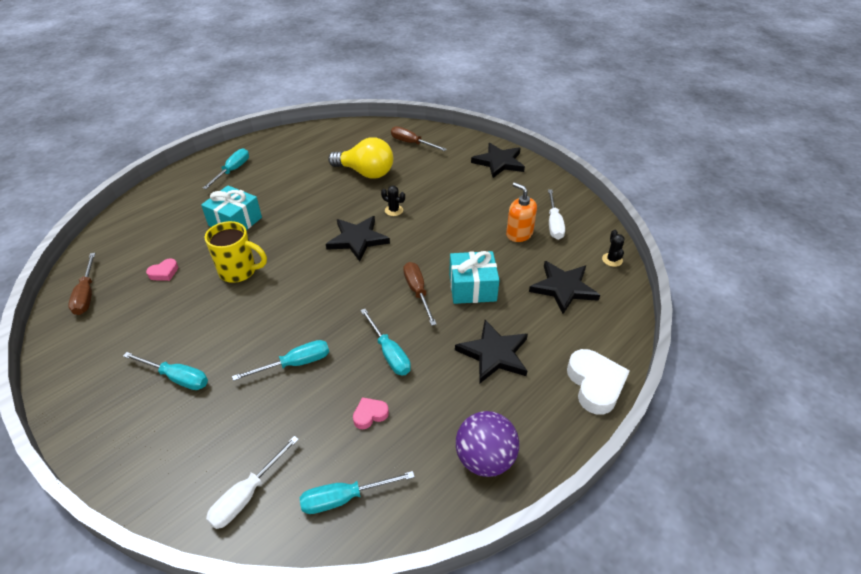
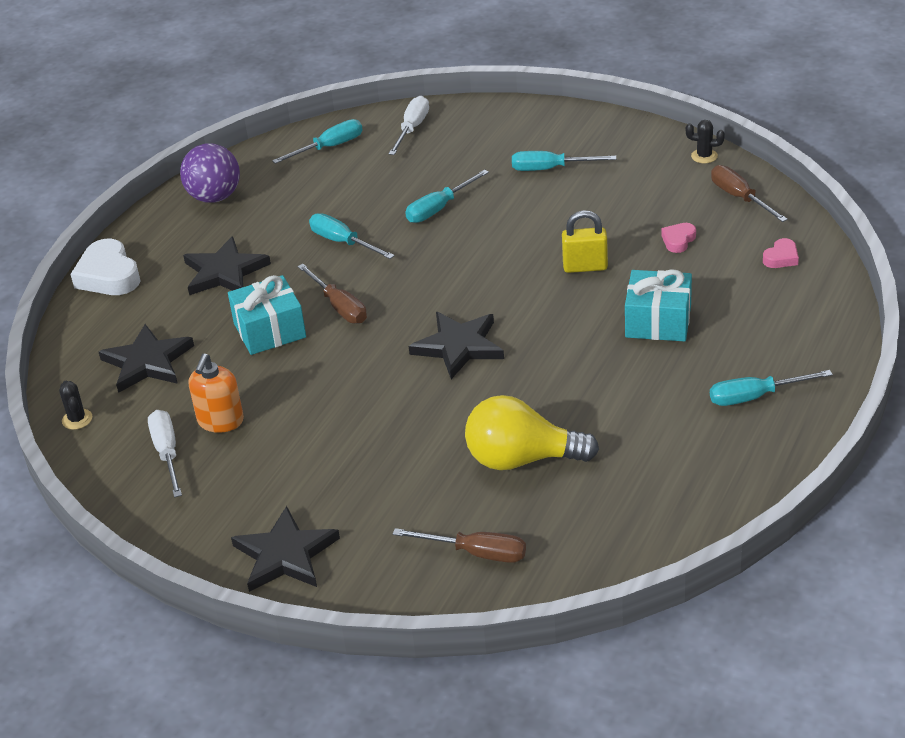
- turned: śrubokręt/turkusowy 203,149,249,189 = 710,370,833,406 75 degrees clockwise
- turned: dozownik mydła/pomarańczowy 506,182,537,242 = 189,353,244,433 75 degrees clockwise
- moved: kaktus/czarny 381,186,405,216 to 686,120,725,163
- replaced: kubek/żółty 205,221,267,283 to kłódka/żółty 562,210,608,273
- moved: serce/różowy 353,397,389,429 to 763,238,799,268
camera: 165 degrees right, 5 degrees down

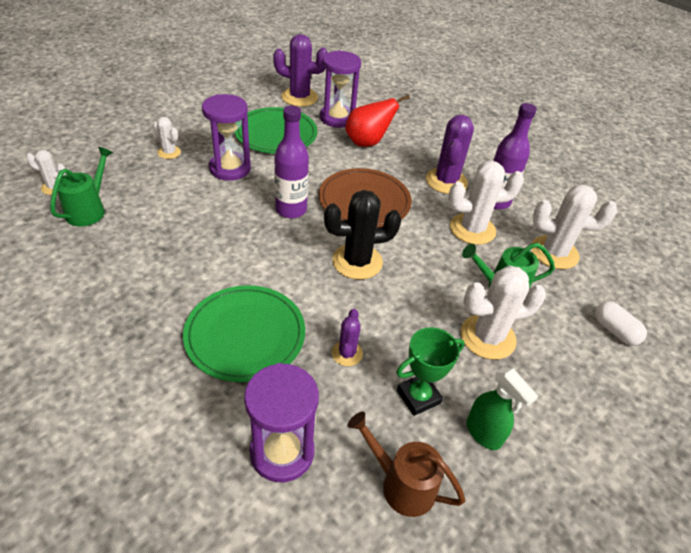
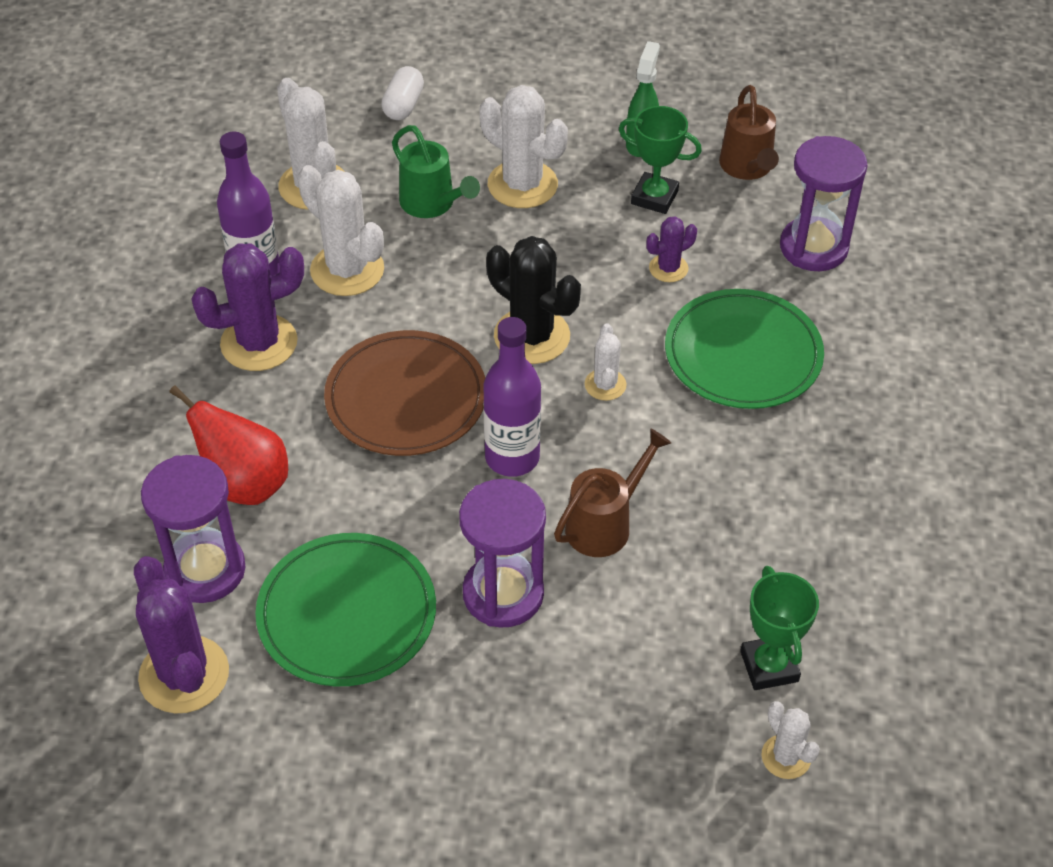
- moved: kaktus/biały 153,117,181,159 to 585,323,627,401
- replaced: konewka/zielony 50,147,113,226 to puchar/zielony 740,566,819,690
- added: konewka/brązowy 554,428,671,557
camera: 125 degrees left, 5 degrees up

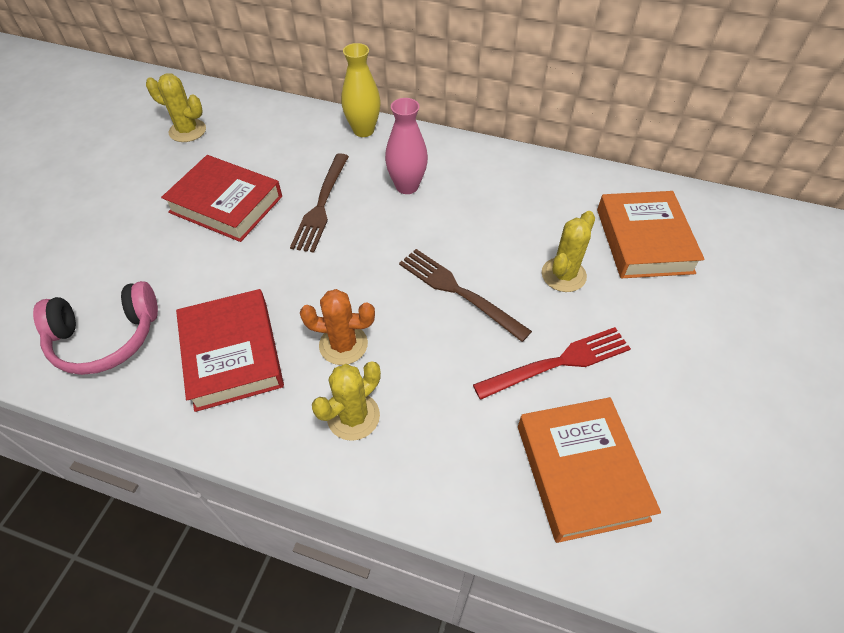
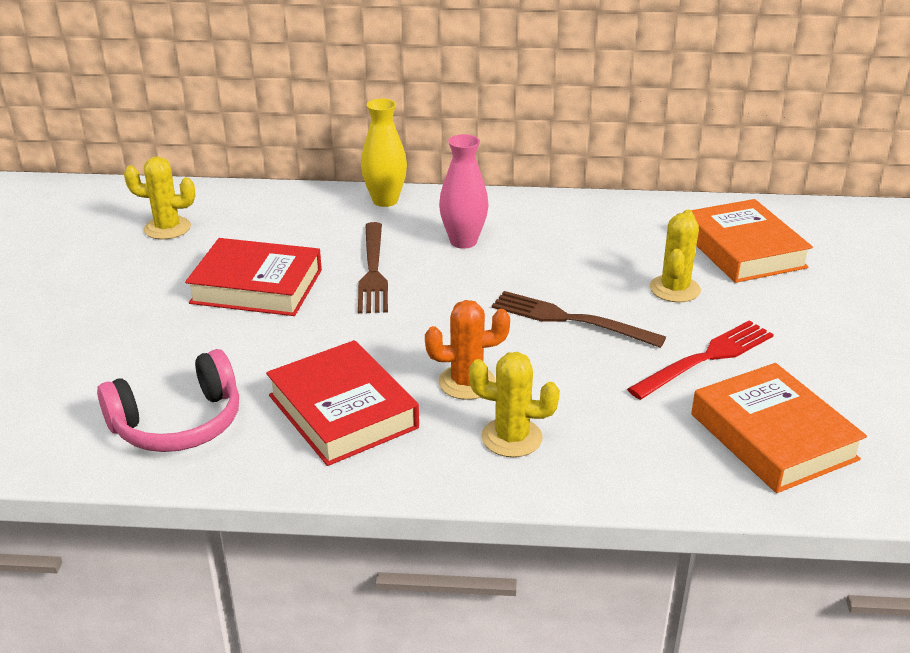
- turned: kaktus/żółty 312,361,381,441 = 469,352,560,457 75 degrees clockwise
camera: 15 degrees left, 20 degrees down

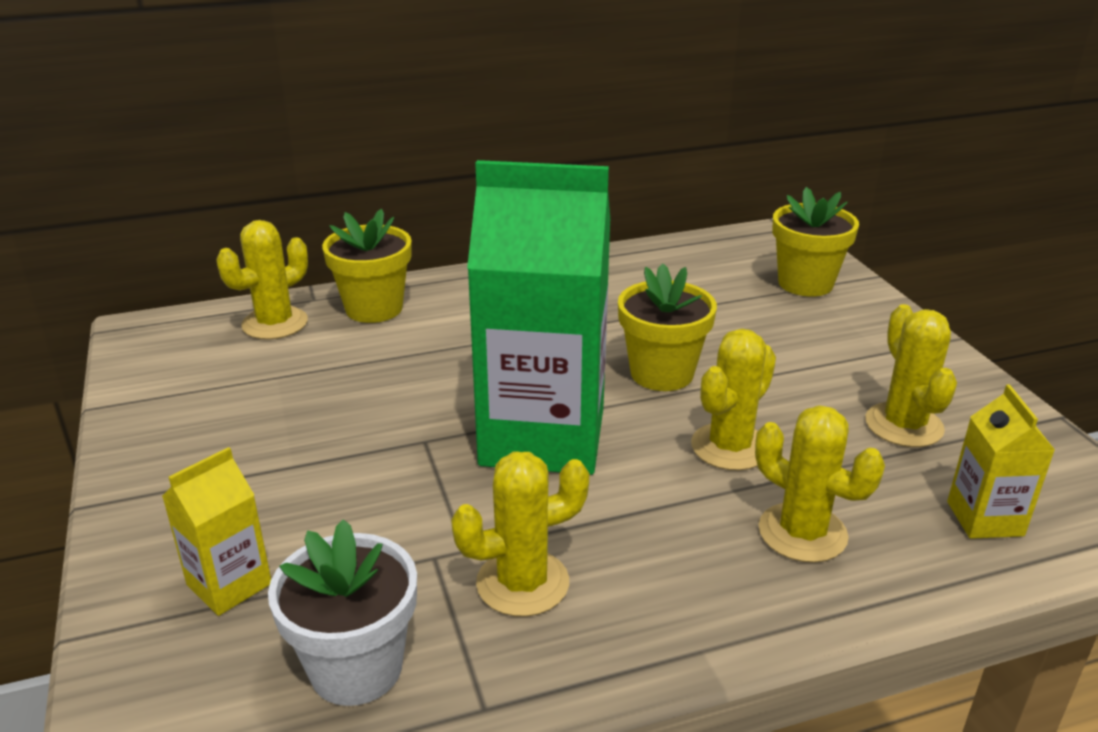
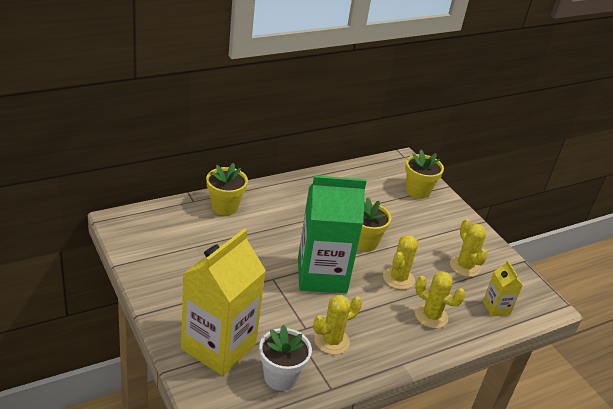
- removed: kaktus/żółty 216,220,308,340
- resized: karton mleka/żółty 162,447,271,616 = 181,229,266,376 x2.23
camera: 15 degrees left, 5 degrees up

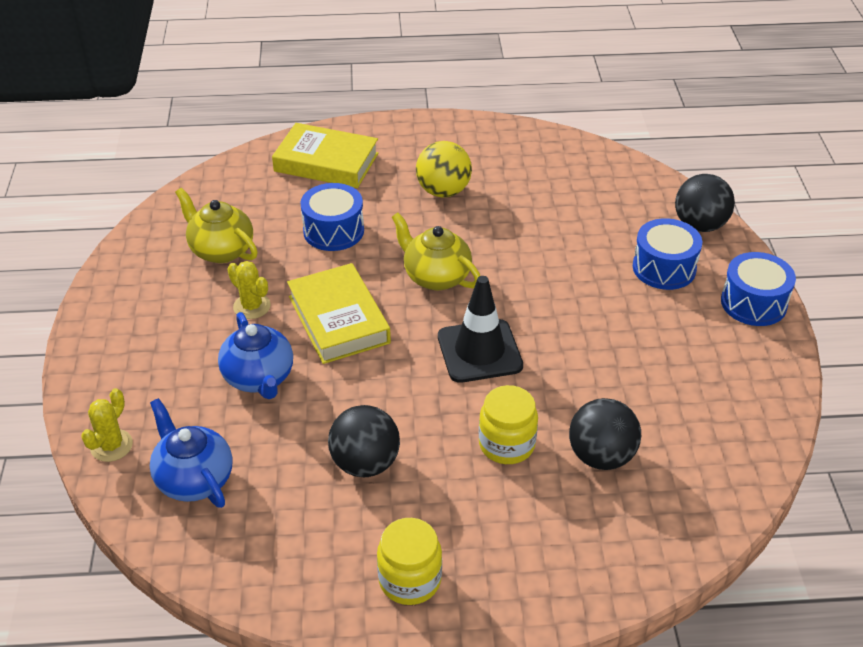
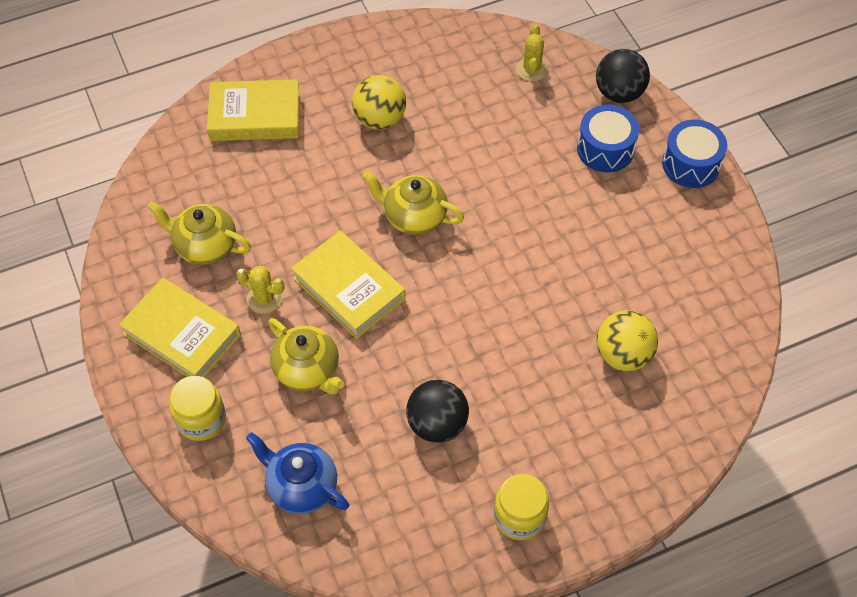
- removed: bęben/niebieski 300,183,364,251
- removed: pachołek/czarny 438,276,523,383
- recoloured: imbryk/niebieski 218,312,293,399 to imbryk/żółty 268,318,344,394
- moved: słoik/żółty 479,385,538,464 to 169,376,226,441
- moved: kaktus/żółty 81,388,133,462 to 516,24,548,82
- recoloured: piłka/czarny 569,398,641,470 to piłka/żółty 597,311,658,371
- added: książka/żółty 119,277,241,377
camera: 20 degrees left, 15 degrees up

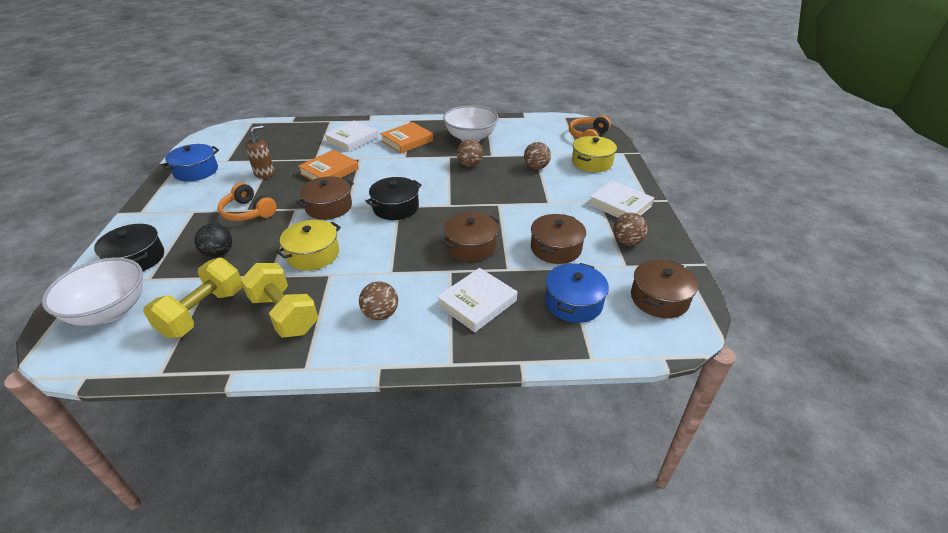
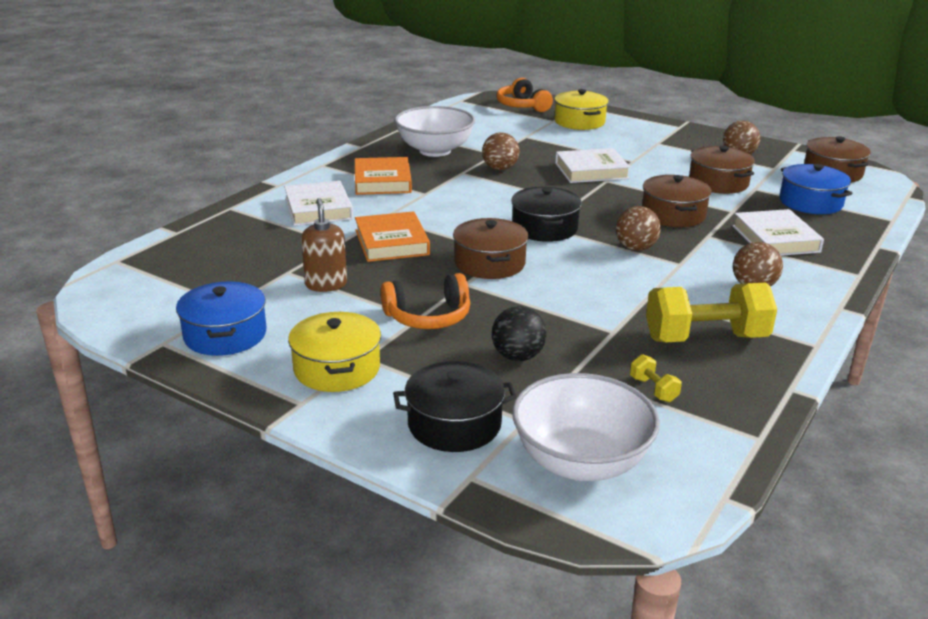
- moved: piłka/brązowy 524,142,551,169 to 616,206,661,251
- moved: książka/biały 588,180,654,218 to 555,148,631,183
- moved: garnek/żółty 276,220,341,271 to 288,312,381,392
- resized: hantel/żółty 143,258,243,338 = 630,354,682,402 x0.43
camera: 55 degrees left, 10 degrees down

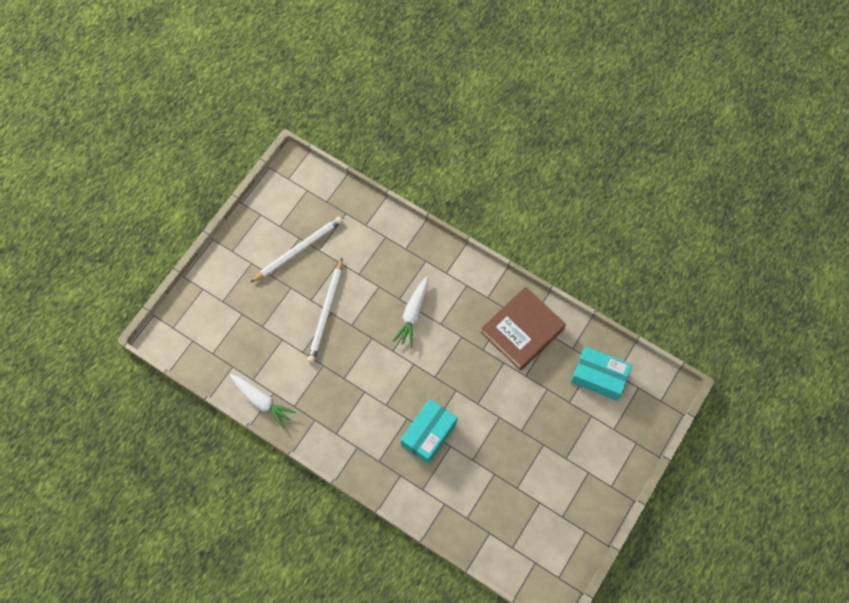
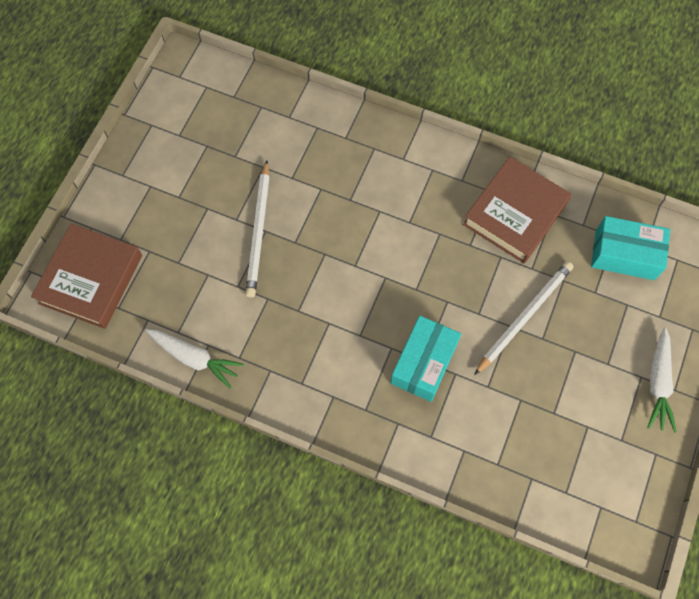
- moved: ołówek/biały 250,216,343,283 to 474,261,574,375
- moved: marchewka/biały 393,276,428,347 to 647,327,677,432
- added: książka/brązowy 31,224,142,329
camera: 10 degrees left, 0 degrees up

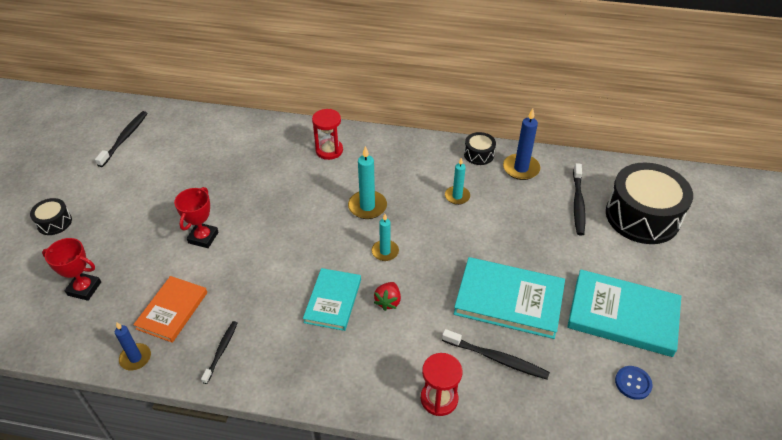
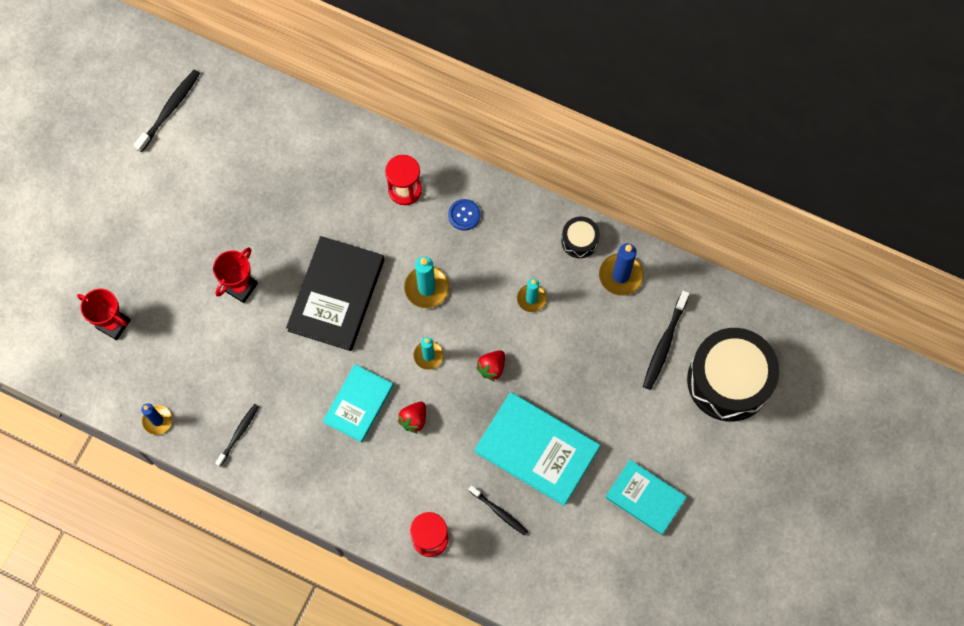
- removed: bęben/czarny 30,198,72,235
- resized: książka/turkusowy 567,269,681,357 = 605,460,687,535 x0.64
- removed: książka/pomarańczowy 133,276,207,343
- resized: szczoteczka do zębów/czarny 442,329,550,380 = 469,485,528,536 x0.66
- moved: guzik/niebieski 615,366,653,400 to 448,199,481,231
- added: książka/czarny 286,236,384,351
- added: truskawka/czerwony 476,350,505,381
camera: 15 degrees right, 25 degrees up

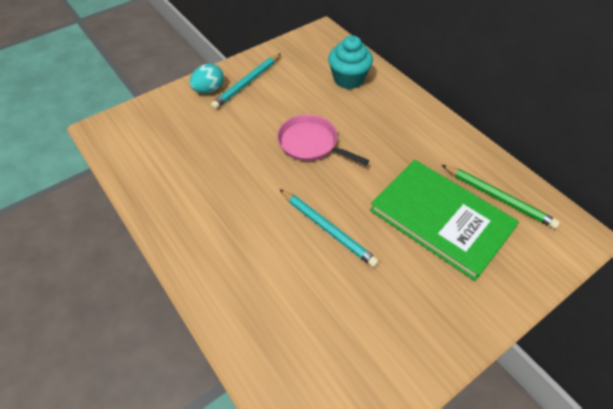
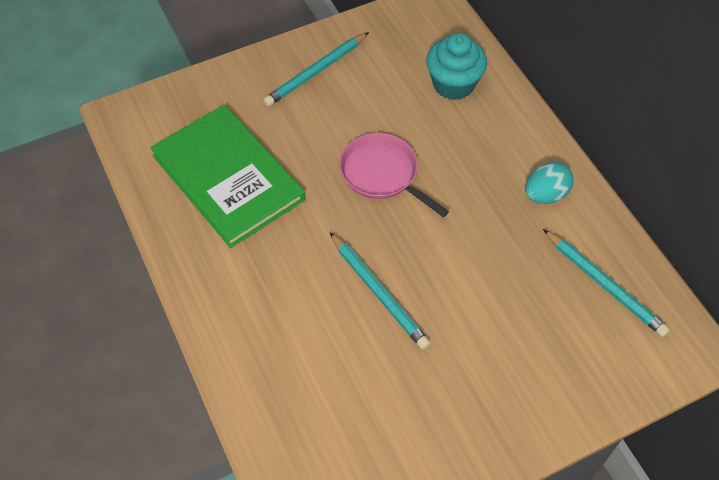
- moved: jajko/turkusowy 189,64,224,93 to 525,162,573,204
- moved: książka/zielony 370,160,519,281 to 150,105,305,248
- recoloured: ołówek/zielony 442,165,560,229 to ołówek/turkusowy 543,229,670,337
camera: 10 degrees right, 5 degrees up

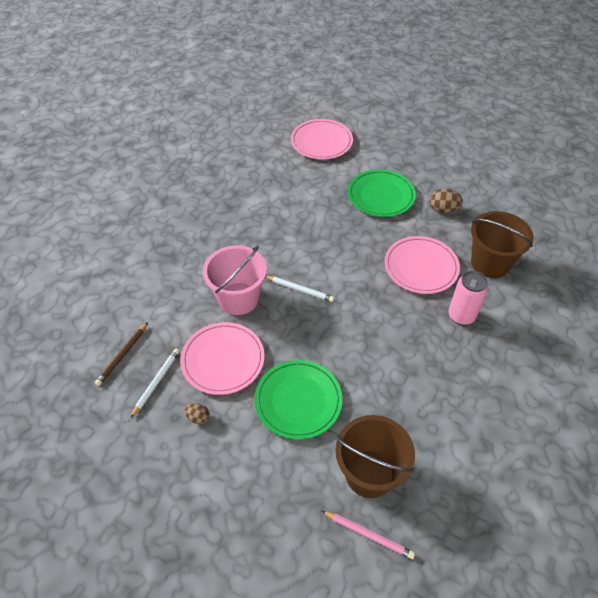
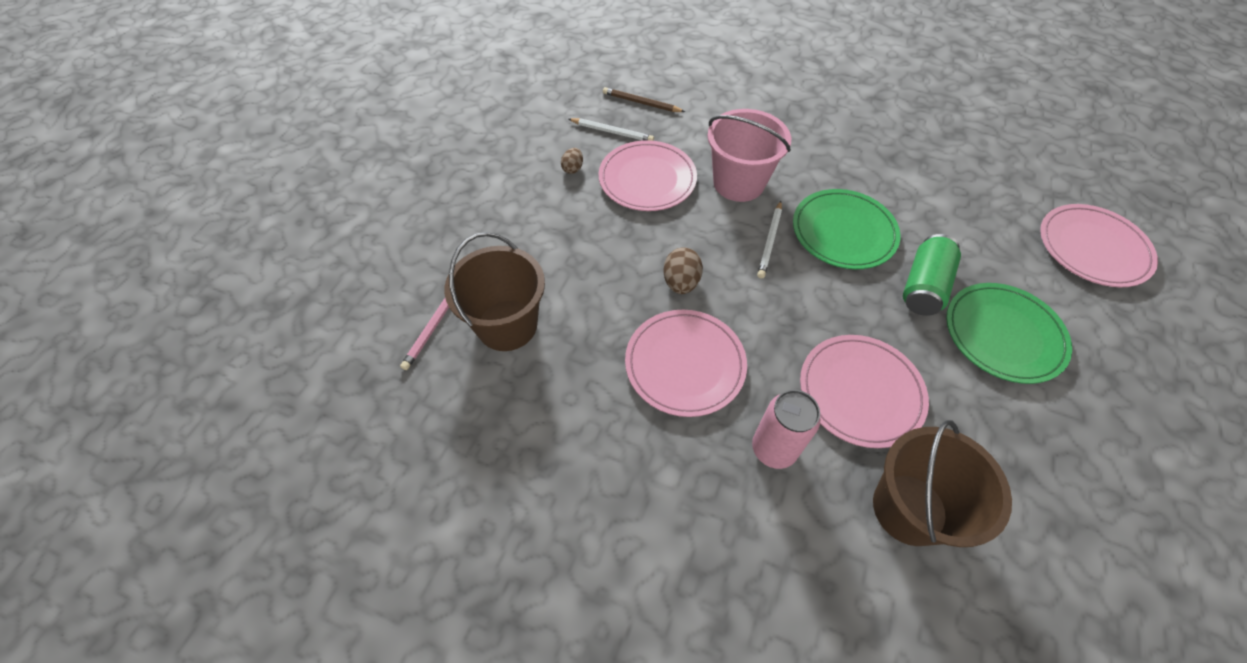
- moved: jajko/brązowy 430,189,463,213 to 663,248,703,294
- moved: talerz/zielony 254,360,342,440 to 793,189,901,269
- added: puszka/zielony 903,234,961,316
- added: talerz/różowy 625,310,747,417
camera: 85 degrees right, 5 degrees up

